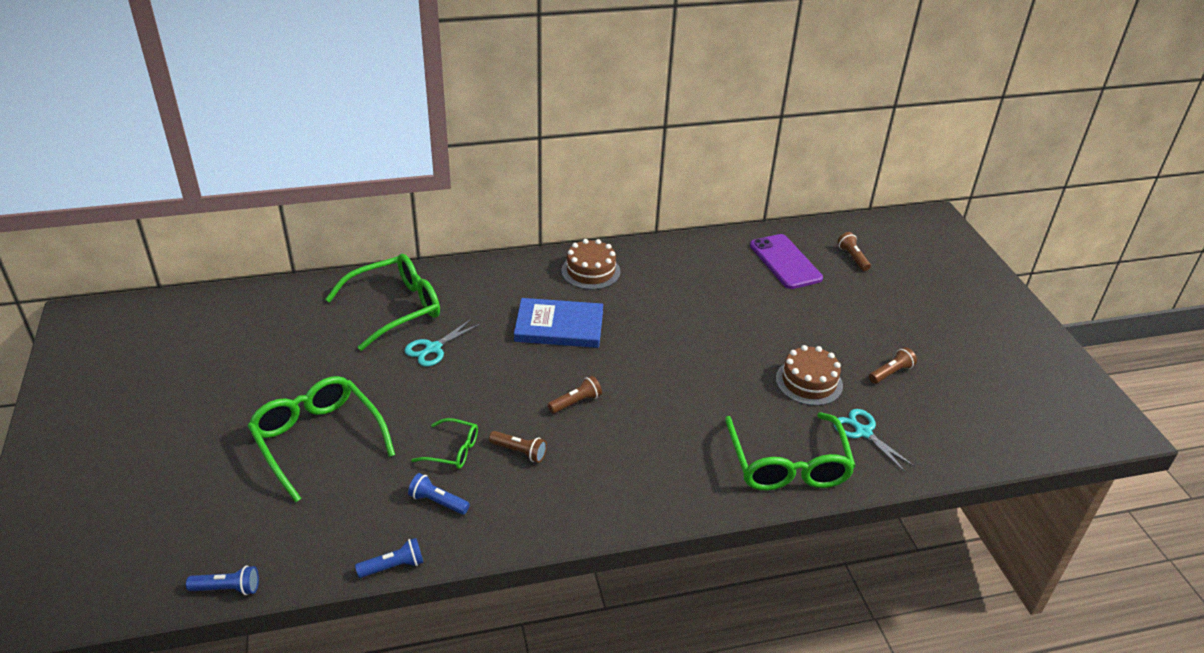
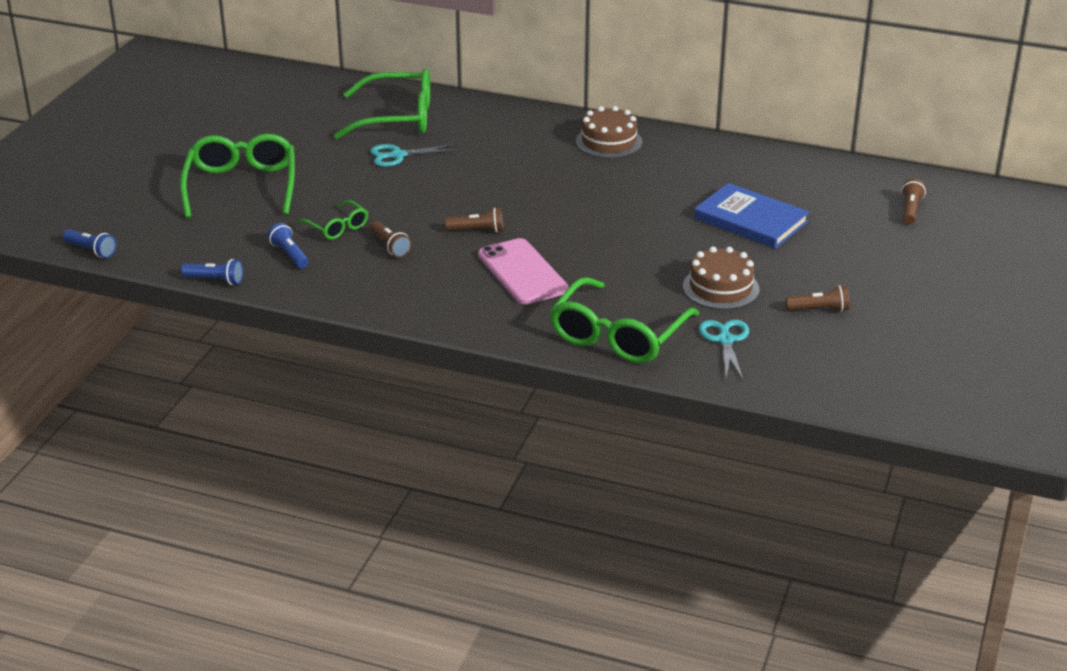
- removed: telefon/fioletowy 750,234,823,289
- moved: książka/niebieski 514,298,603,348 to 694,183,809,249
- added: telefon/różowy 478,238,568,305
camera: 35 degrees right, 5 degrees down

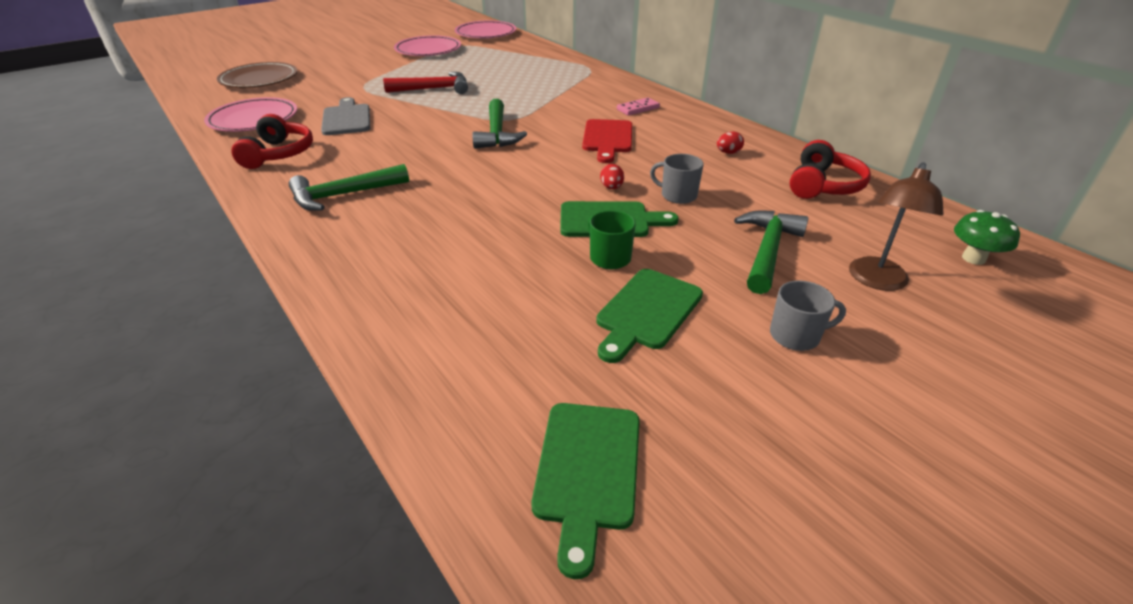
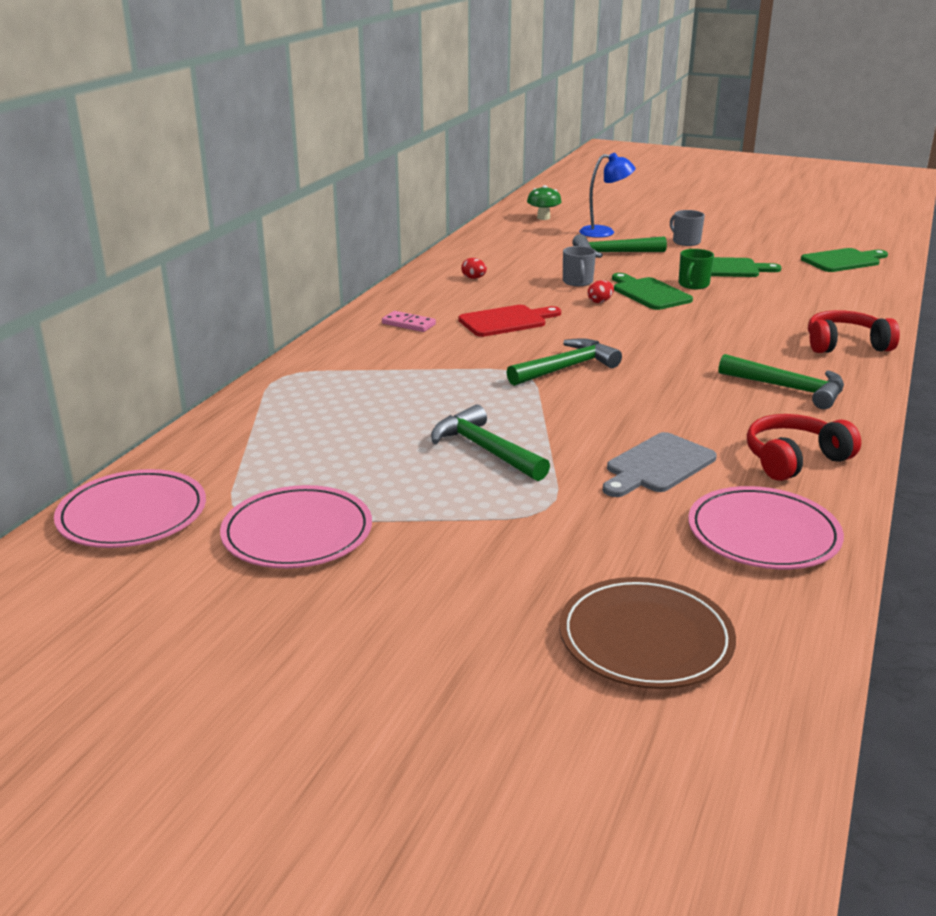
- recoloured: młotek/czerwony 383,72,468,94 to młotek/zielony 431,405,550,481
- moved: słuchawki/czerwony 790,140,871,199 to 808,310,900,353
- recoloured: lampka/brązowy 849,162,944,291 to lampka/niebieski 579,153,636,238
camera: 120 degrees left, 10 degrees down

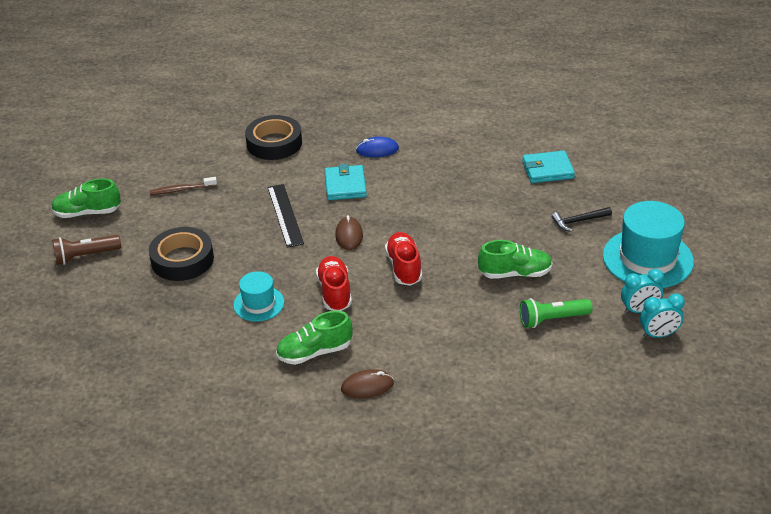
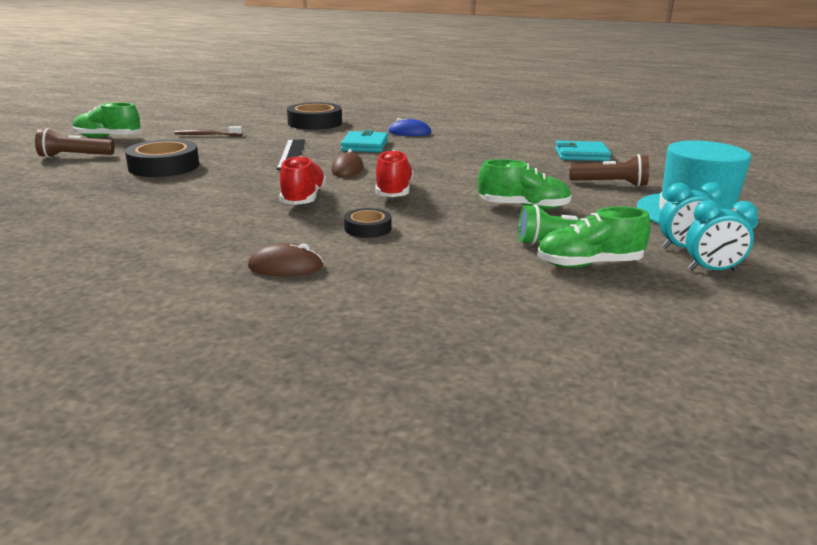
- replaced: młotek/czarny 552,207,612,232 to latarka/brązowy 569,154,649,187
- removed: kapelusz/turkusowy 233,271,284,321
- moved: but/zielony 276,311,353,365 to 537,206,651,268
- added: taśma klejąca/czarny 344,208,391,238
camera: 10 degrees right, 15 degrees down

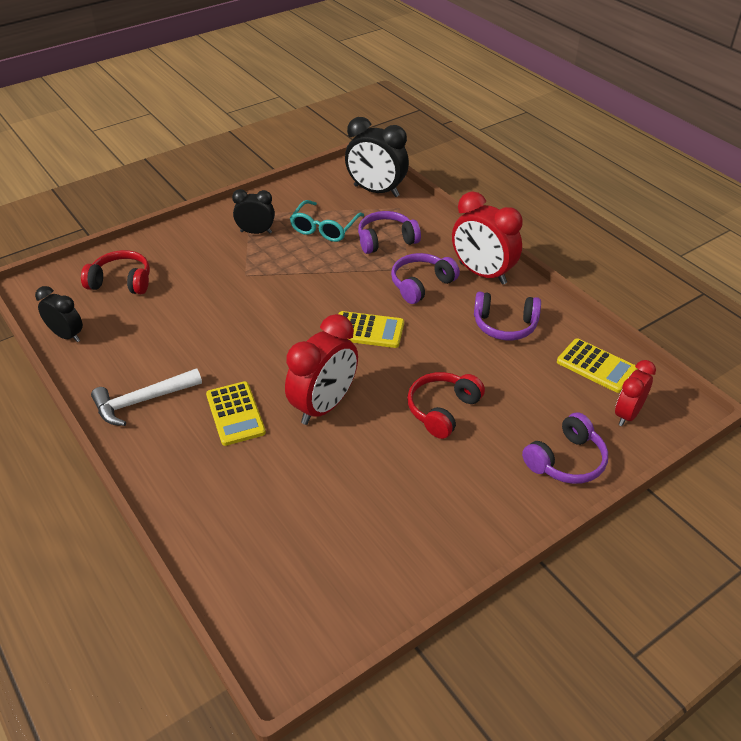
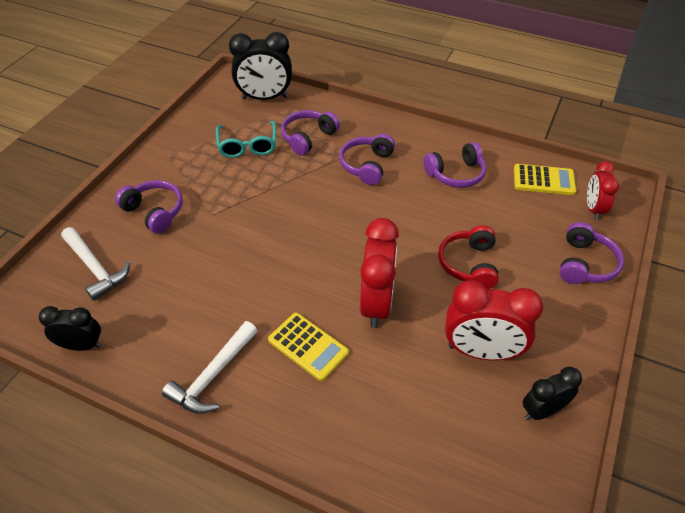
- moved: budzik/czarny 232,189,275,234 to 523,367,582,420
- moved: budzik/czerwony 452,192,523,285 to 445,280,543,360
- replaced: słuchawki/czerwony 81,250,150,294 to młotek/biały 61,227,130,301
- removed: kalkulator/żółty 339,311,404,348
- added: słuchawki/fioletowy 115,180,183,234
camera: 30 degrees left, 5 degrees up

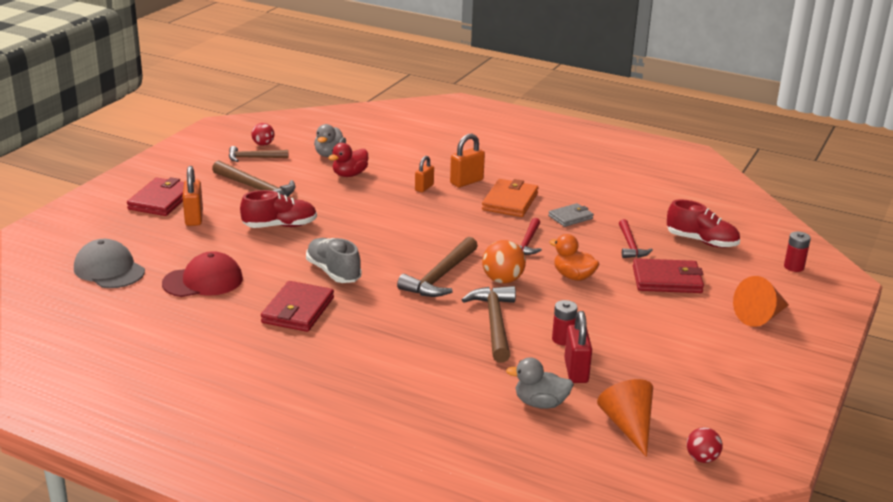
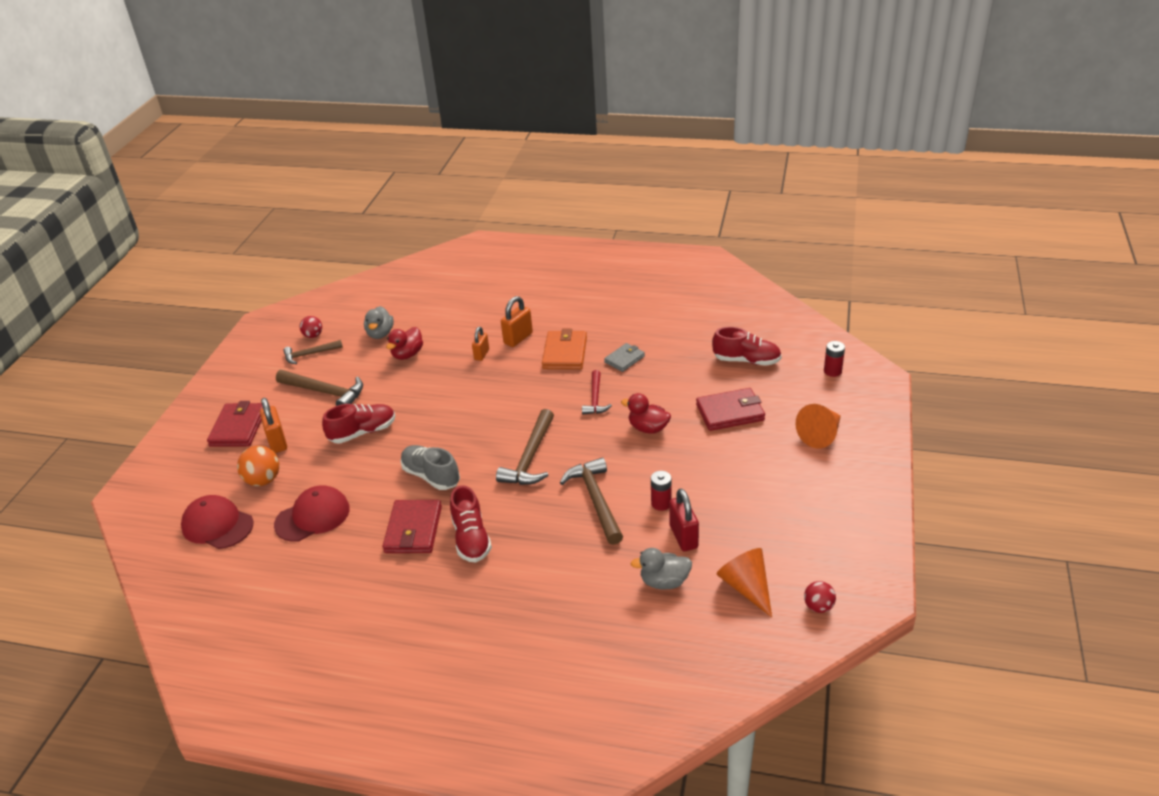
- removed: młotek/czerwony 619,219,653,258
- recoloured: kaczka/pomarańczowy 550,234,599,281 to kaczka/czerwony 621,393,671,434
- recoloured: czapka/szary 74,239,145,288 to czapka/czerwony 181,495,254,549
- moved: piłka/pomarańczowy 482,240,526,283 to 237,446,279,486
- added: but/czerwony 450,485,492,562
camera: 10 degrees left, 10 degrees up

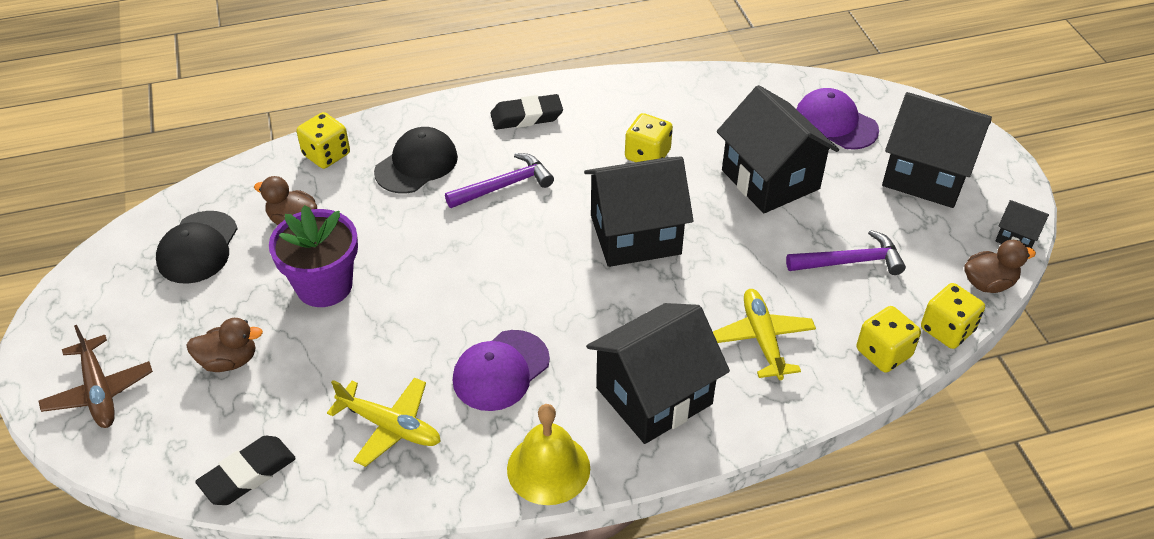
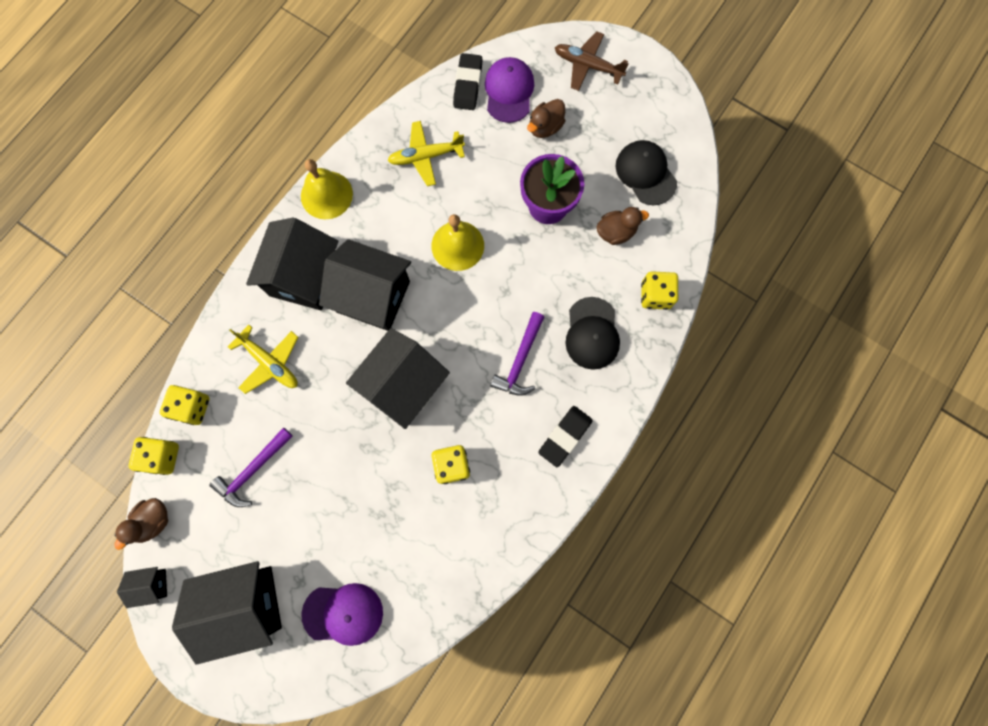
- moved: domek/czarny 717,85,839,213 to 319,239,411,331
- moved: czapka/fioletowy 453,330,550,411 to 485,57,534,123
- added: dzwonek/żółty 432,214,484,271
camera: 140 degrees right, 30 degrees up

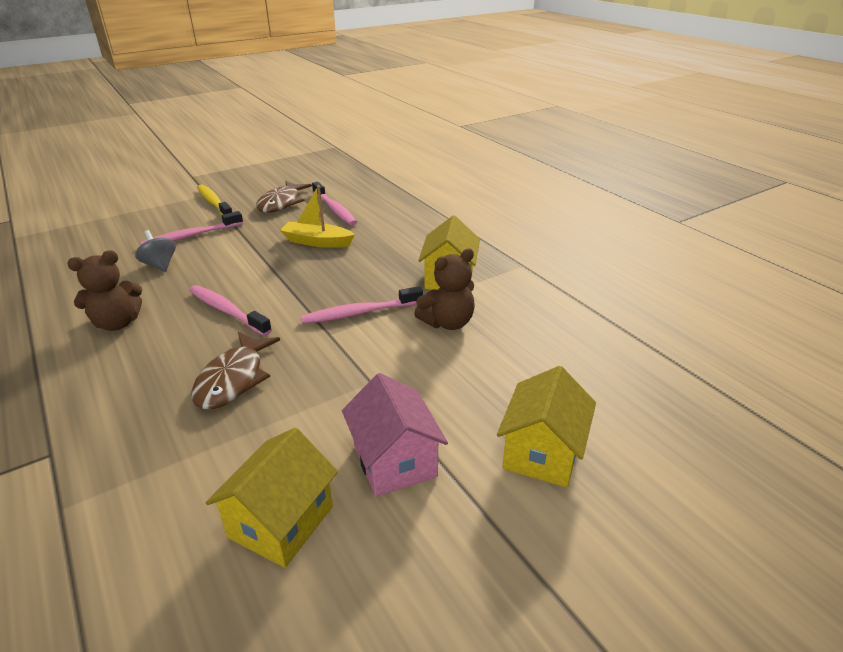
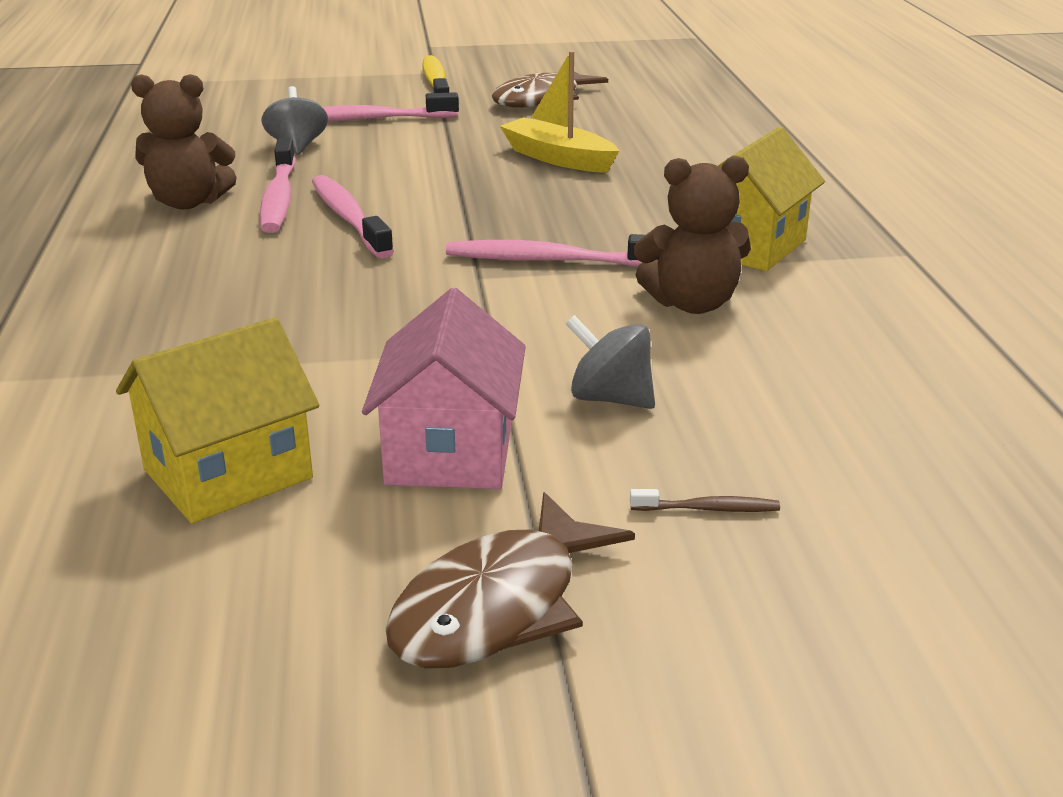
- moved: szczoteczka do zębów/różowy 312,182,357,225 to 260,138,296,233
- moved: ryba/brązowy 191,332,280,409 to 385,492,635,669
- replaced: domek/żółty 497,366,596,488 to szczoteczka do zębów/brązowy 630,489,780,512
- added: bączek/szary 566,315,655,409
camera: 25 degrees right, 5 degrees down

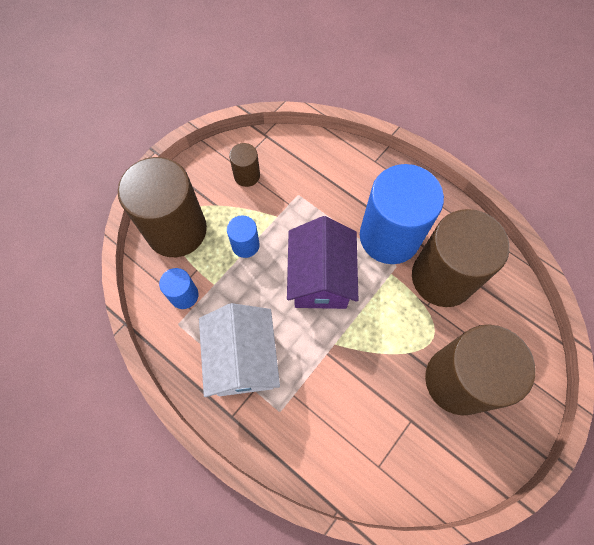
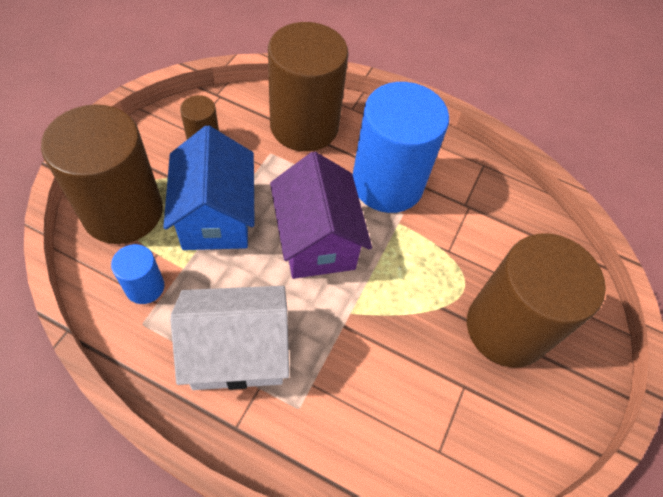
- moved: walec/brązowy 412,209,509,307 to 268,22,348,152
- replaced: walec/niebieski 227,215,260,258 to domek/niebieski 163,125,255,250
- turned: domek/biały 199,303,280,397 = 170,286,289,390 75 degrees counterclockwise
camera: 20 degrees left, 10 degrees down

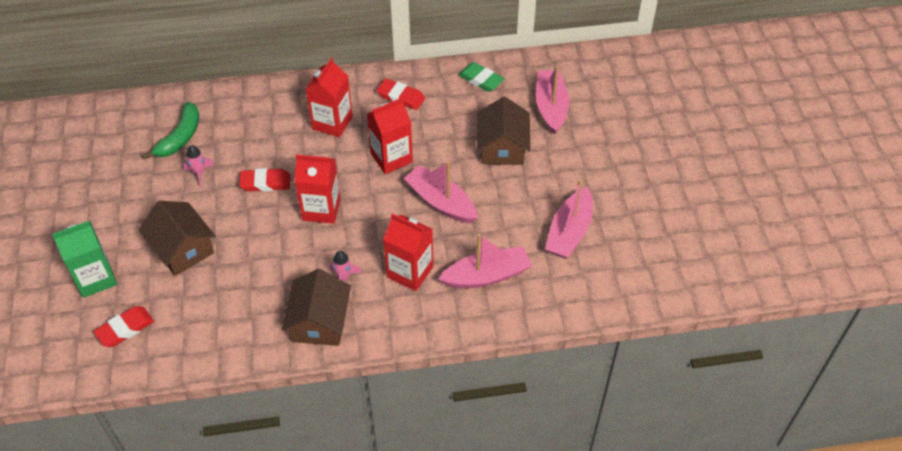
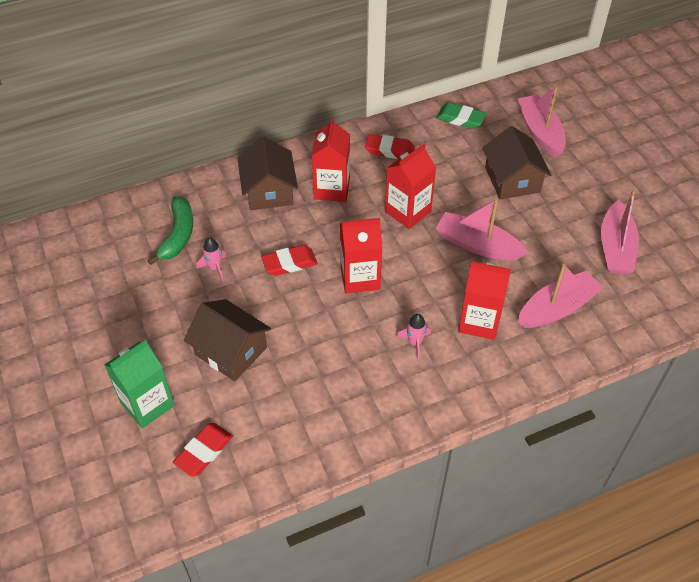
- moved: domek/brązowy 282,269,351,346 to 237,137,298,210
camera: 15 degrees left, 0 degrees up

